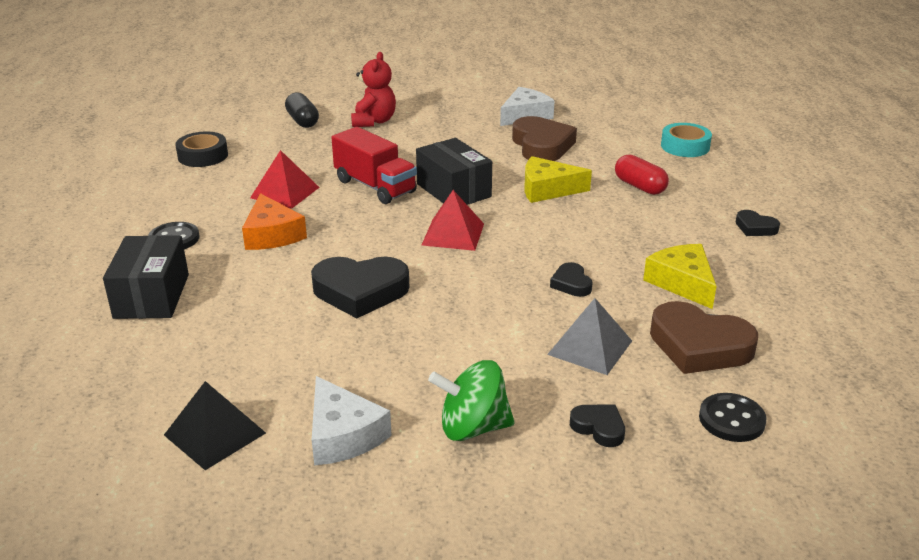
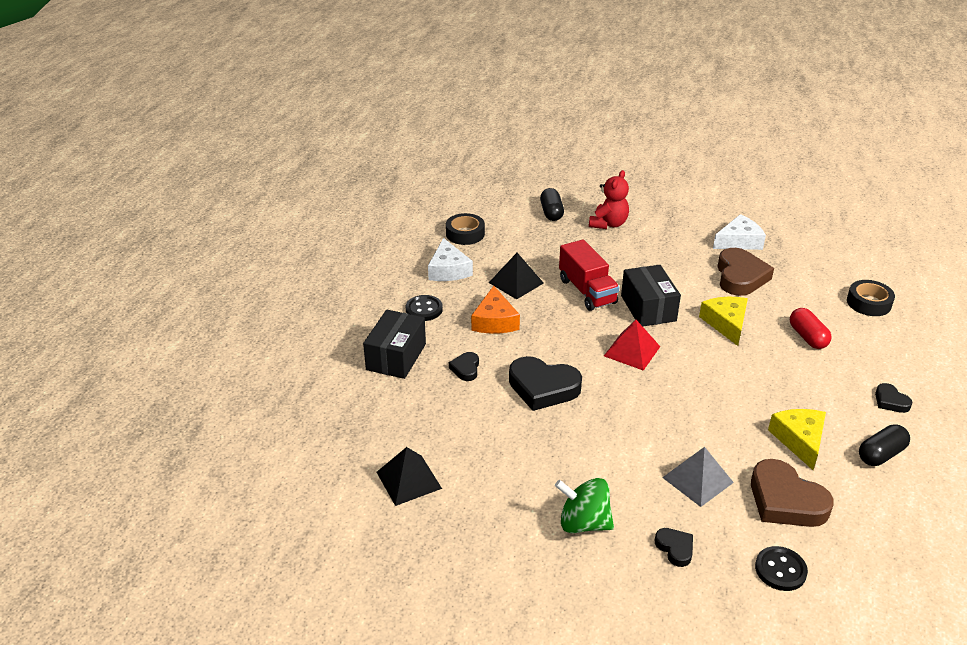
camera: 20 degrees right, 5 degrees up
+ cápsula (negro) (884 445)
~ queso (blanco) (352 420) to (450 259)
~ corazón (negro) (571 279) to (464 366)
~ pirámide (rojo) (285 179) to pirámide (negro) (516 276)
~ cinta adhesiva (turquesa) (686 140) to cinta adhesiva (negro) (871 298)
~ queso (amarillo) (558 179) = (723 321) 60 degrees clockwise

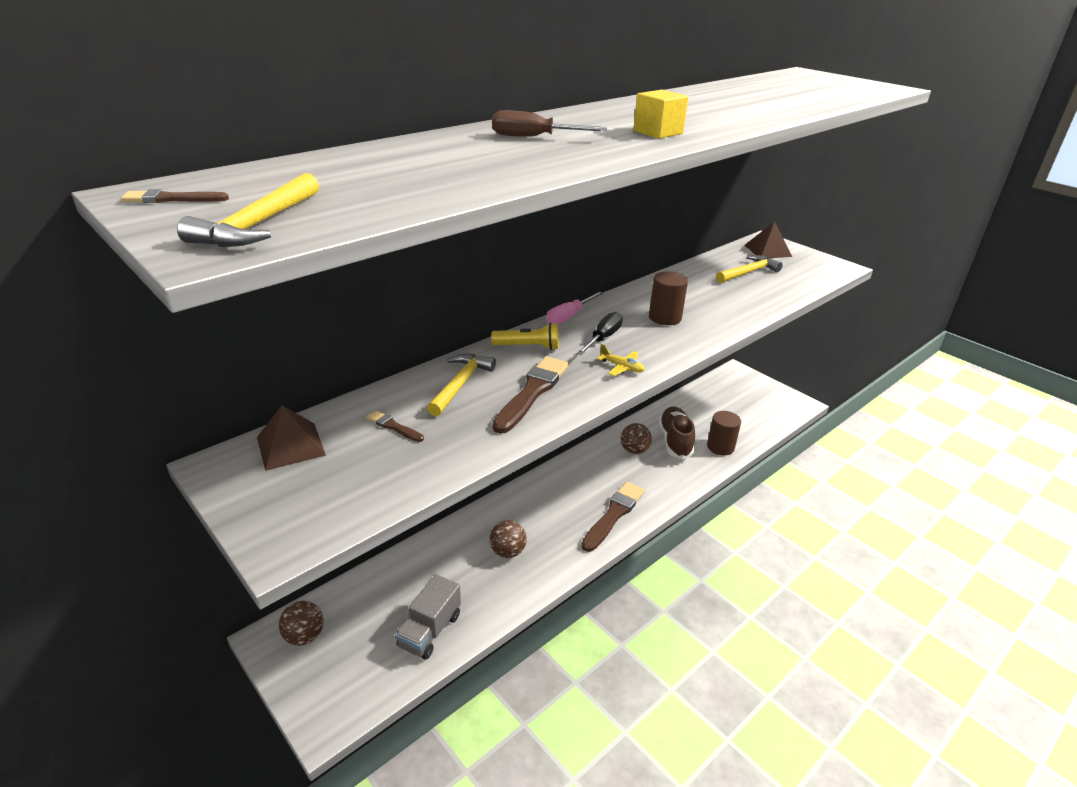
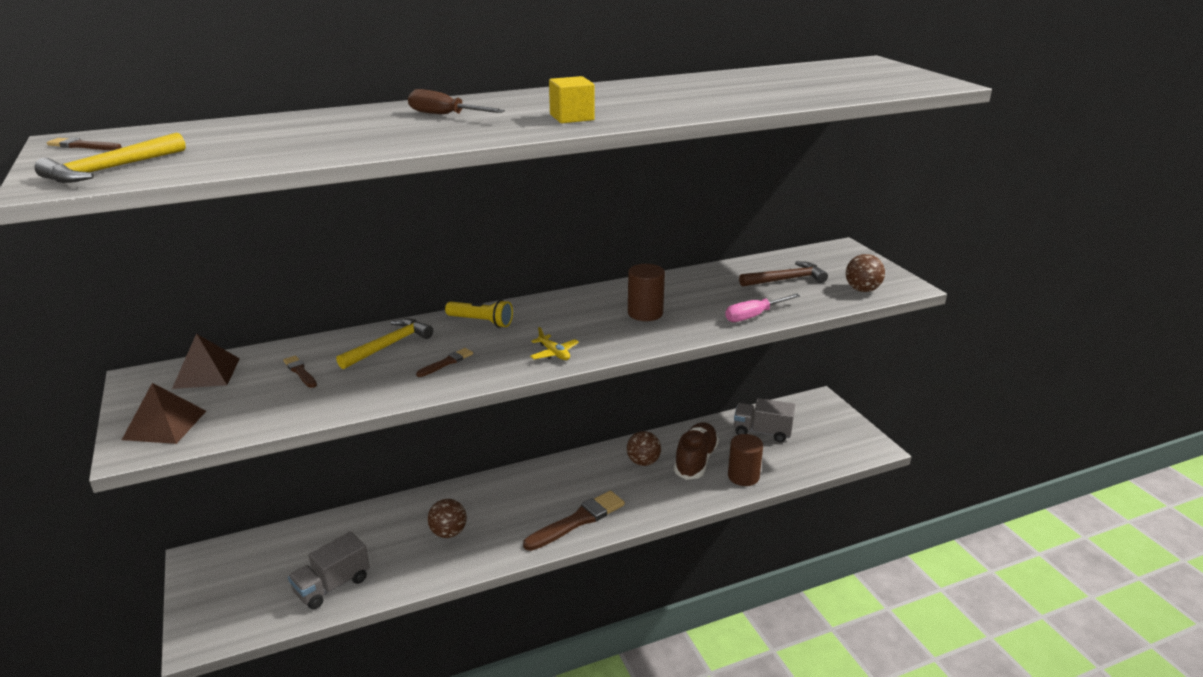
camera: 20 degrees right, 5 degrees down
- destornillador (negro) (599 333)
+ camión (gris) (764 420)
~ pelota (marrón) (301 623) to (865 273)
~ destornillador (rosa) (574 307) to (762 308)
~ pirámide (marrón) (768 240) to (164 413)
~ martillo (amarillo) (749 269) to martillo (marrón) (783 274)
~ pincel (marrón) (531 395) = (444 362) x0.48

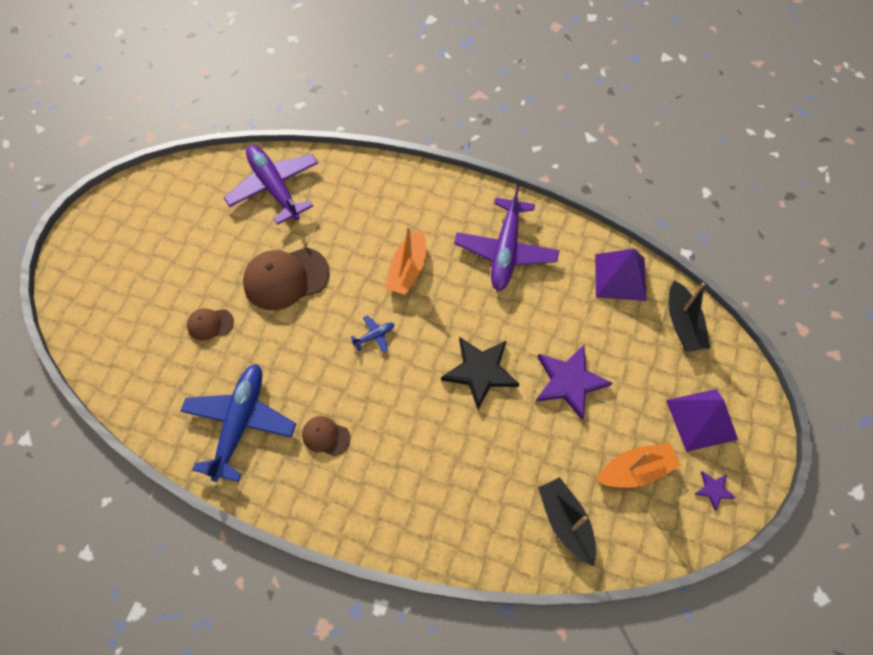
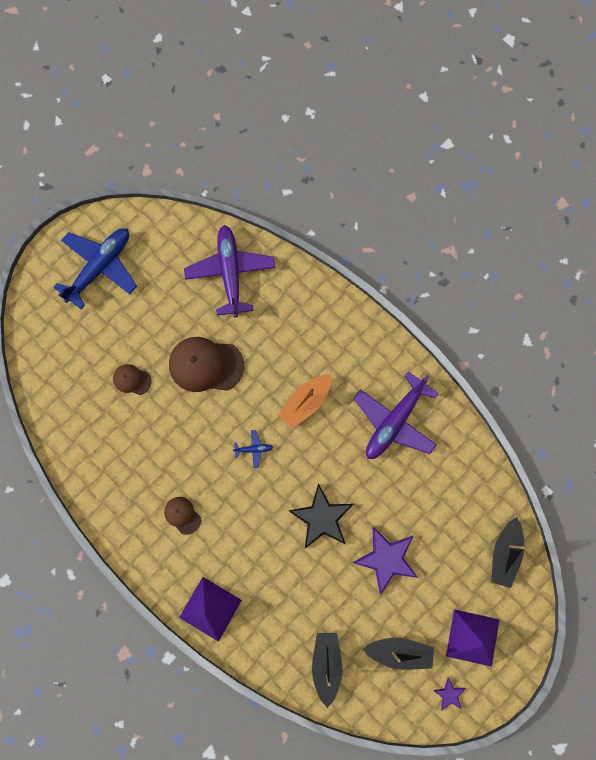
camera: 25 degrees right, 15 degrees up
~ avión (azul) (238 423) to (95 268)
~ pirámide (morado) (621 275) to (210 609)
~ barco (naranja) (639 465) to barco (negro) (398 654)

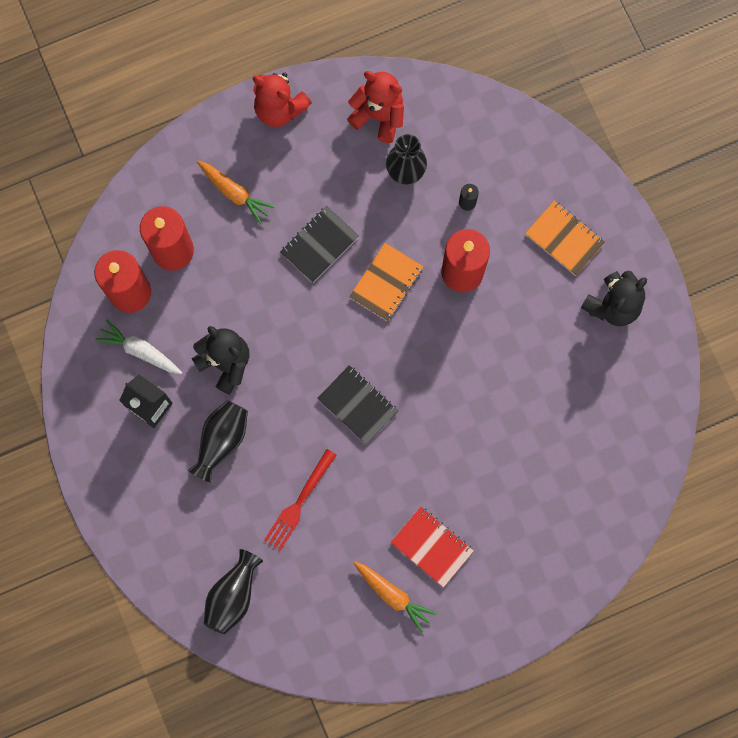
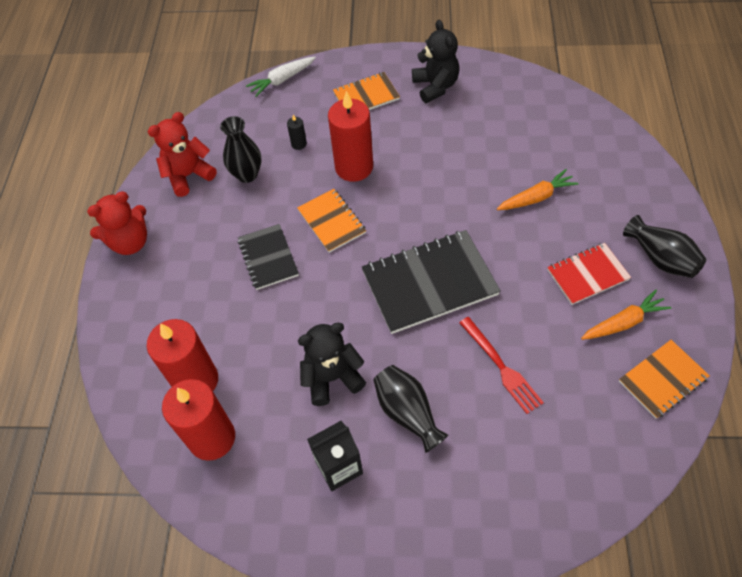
camera: 60 degrees left, 20 degrees down
+ cuaderno (naranja) (664 379)
~ zanahoria (blanco) (138 347) to (281 77)
~ zanahoria (naranja) (236 193) to (538 189)
~ florero (negro) (233 591) to (664 246)
~ cuaderno (negro) (357 404) = (431 282) x1.72

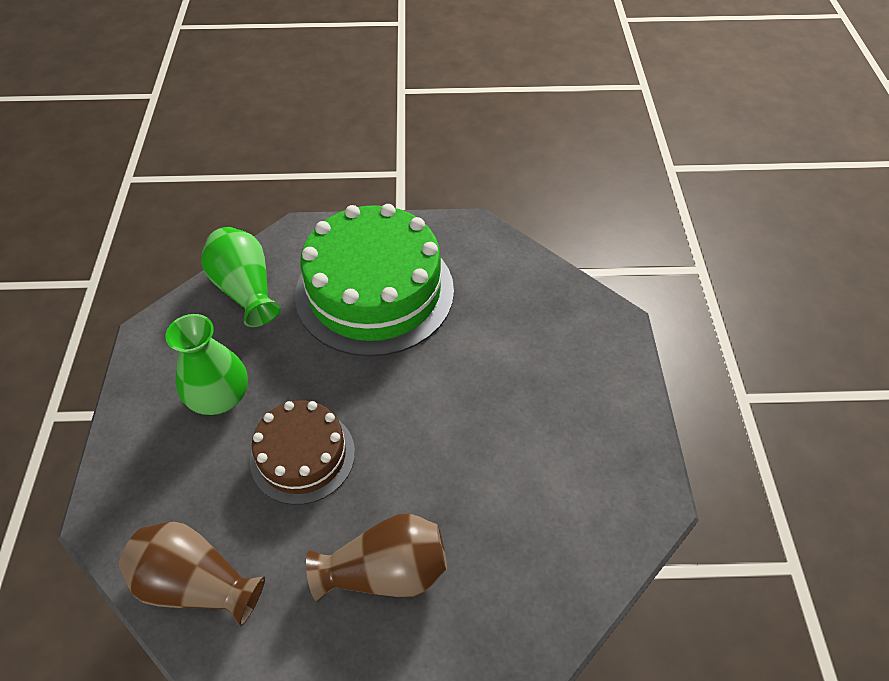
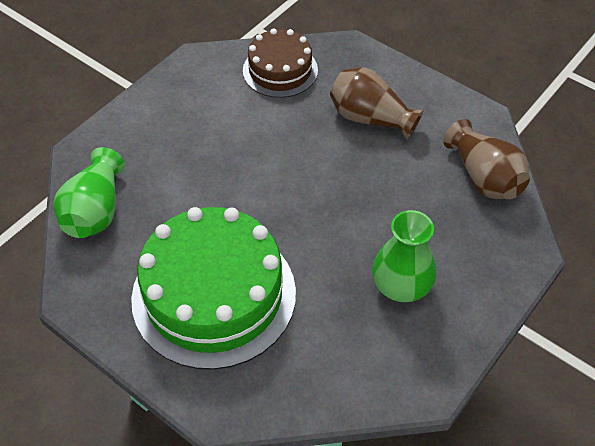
camera: 140 degrees left, 0 degrees up
~ florero (verde) (241 277) to (89 192)
~ tarta (marrón) (302 453) to (280 63)

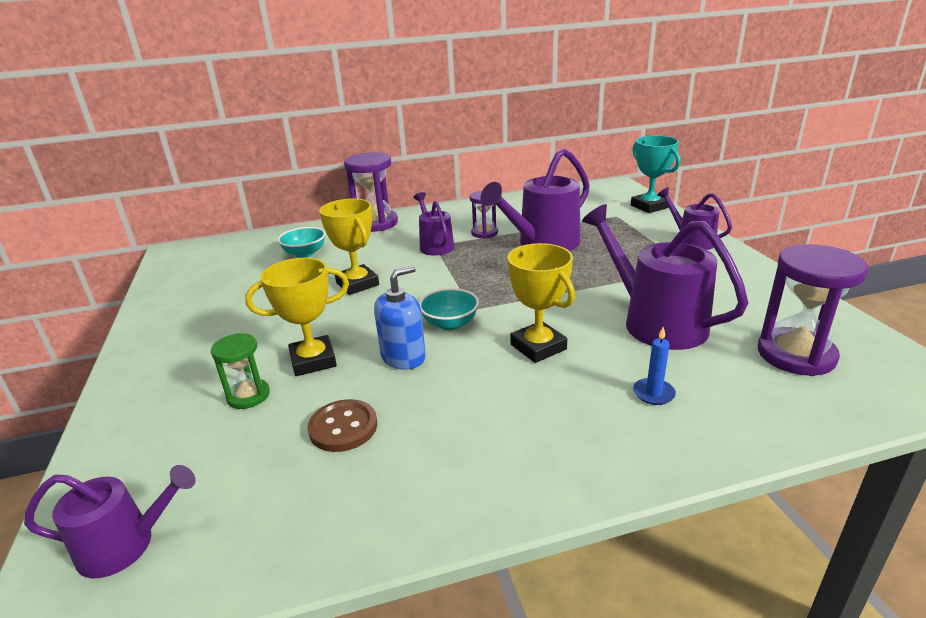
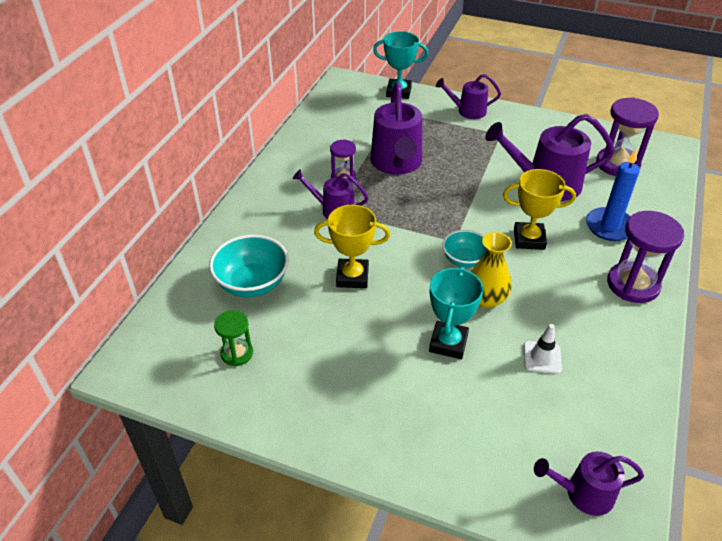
camera: 55 degrees left, 15 degrees up
~ reloj de arena (verde) (240 371) to (233 338)
~ reloj de arena (morado) (371 192) to (645 257)
~ botón (marrón) (342 425) to cono de tráfico (blanco) (543 349)
~ dispensador de jabón (azul) (400 317) to florero (amarillo) (491 270)
~ trofeo (amarillo) (297 317) to trofeo (turquesa) (456 313)
~ regadera (morado) (110 521) = (589 484) 120 degrees counterclockwise
~ cuenco (turquesa) (302 242) = (249 266) x1.57
~ vela (azul) (654 365) = (613 194) x1.93

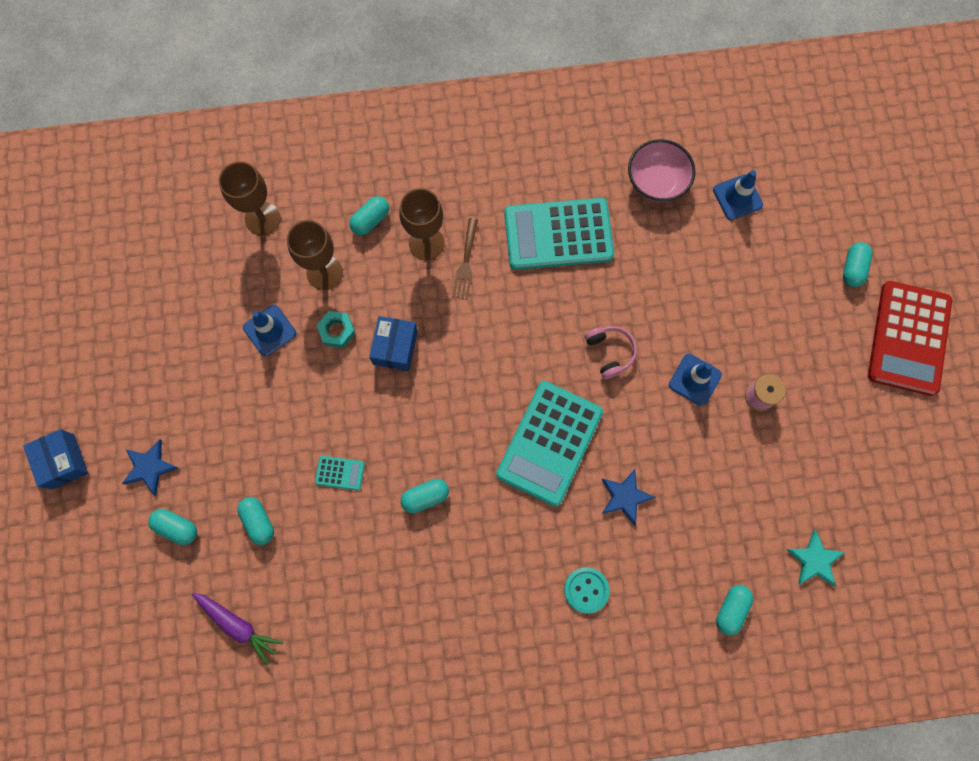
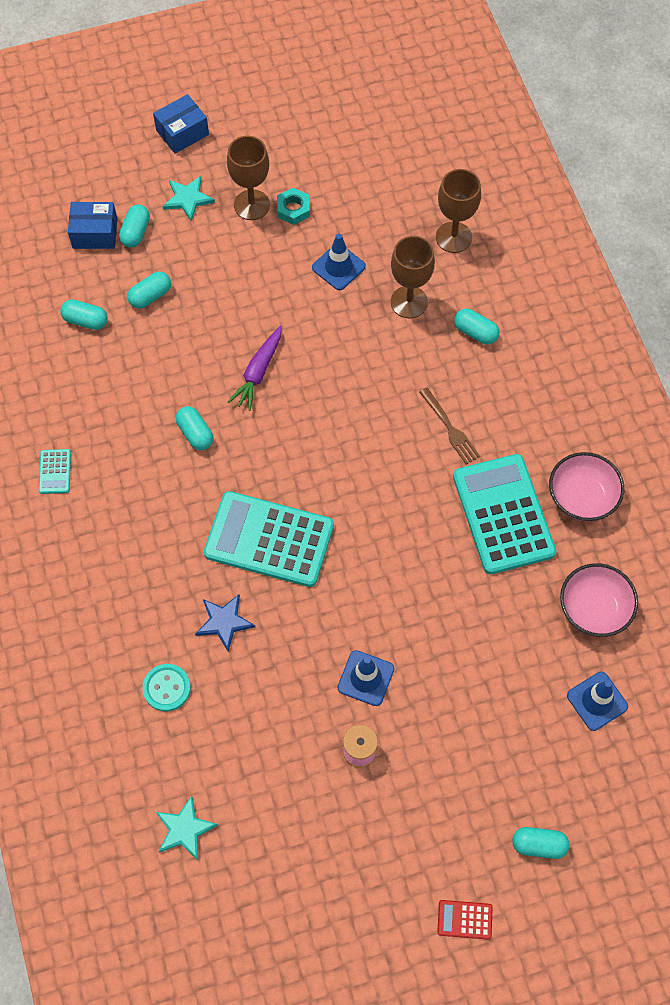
camera: 80 degrees right, 10 degrees down
- auriculares (rosa) (611 353)
+ cuenco (rosa) (586 486)
~ zanahoria (morado) (237 629) to (255 368)
~ calculadora (turquesa) (340 473) to (55 471)
~ tuerca (turquesa) (336 329) to (293 206)
~ caja (azul) (393 343) to (92 225)
~ copa (marrón) (422 224) to (248 178)
~ botón (turquesa) (586 590) to (166 687)
~ cápsula (turquesa) (734 610) to (84 314)
~ estrella (azul) (150 467) to estrella (turquesa) (188 199)
~ tenedor (marrón) (465 259) = (449 426) 120 degrees counterclockwise
~ calculadora (rojo) (910 338) = (465 920) x0.41

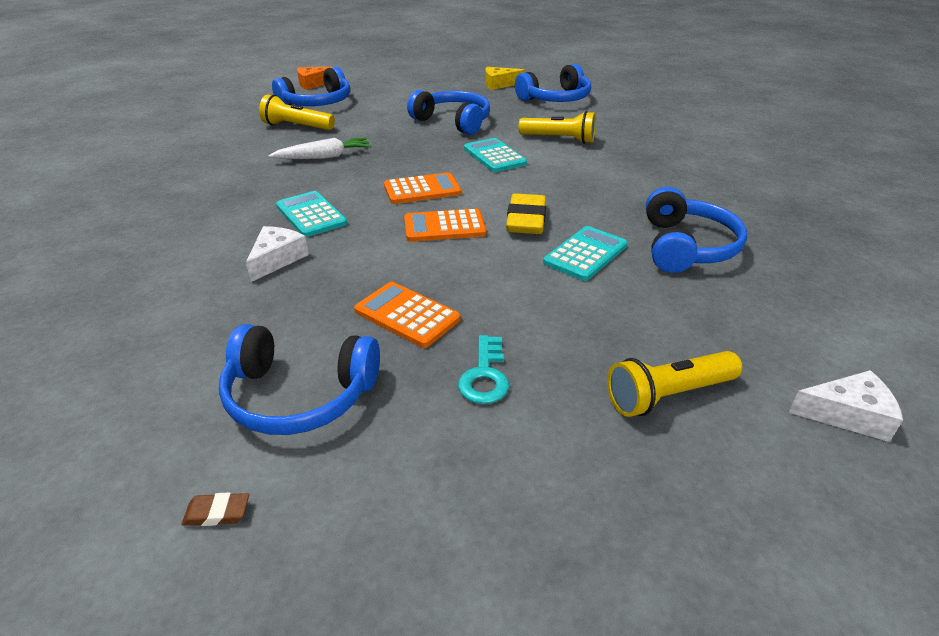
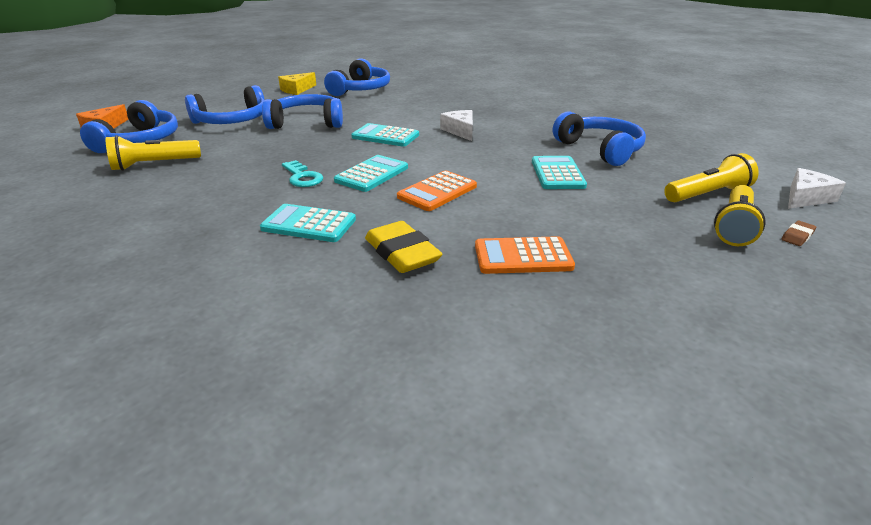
camera: 40 degrees left, 5 degrees down
- zanahoria (blanco) (319 148)
~ goma de borrar (marrón) (215 509) to (799 233)
~ auriculares (azul) (299 379) to (225 104)
~ queso (blanco) (277 254) to (456 125)
~ llave (turquesa) (483 369) to (302 173)
~ goma de borrar (amarillo) (526 213) to (403 247)
~ lámpara de mano (amarillo) (557 127) to (711 177)
~ calculadora (naranja) (422 188) to calculadora (turquesa) (371 173)

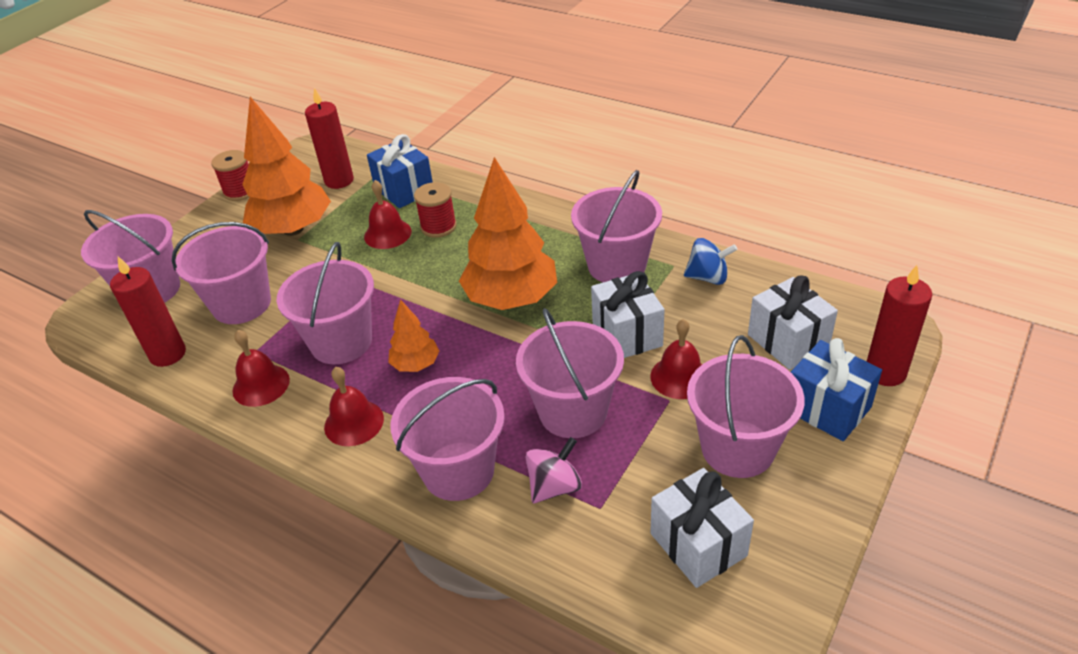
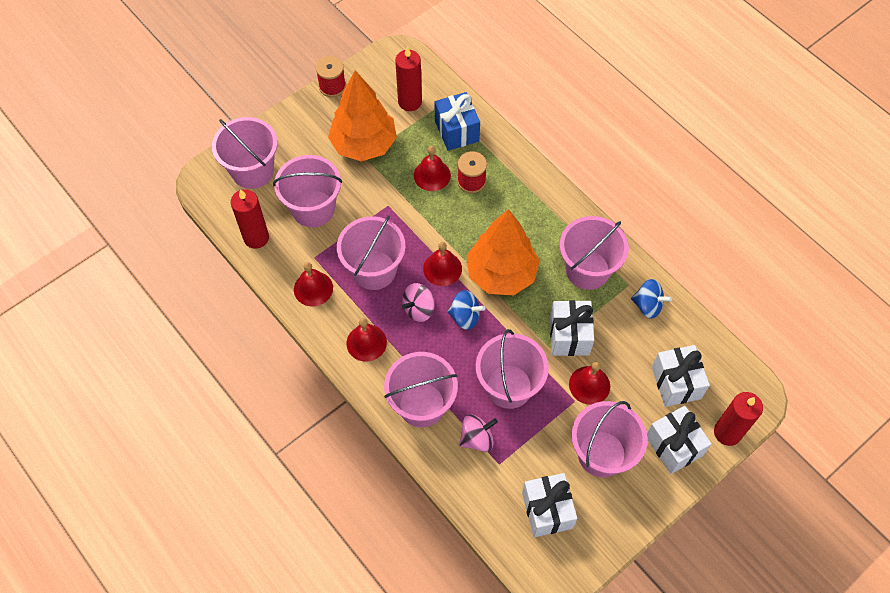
camera: 15 degrees right, 20 degrees up
+ campana (rojo) (442 264)
+ peonza (azul) (466 310)
~ árbol (naranja) (413 335) to peonza (rosa) (418 302)
~ regalo (azul) (836 389) to regalo (blanco) (679 440)

